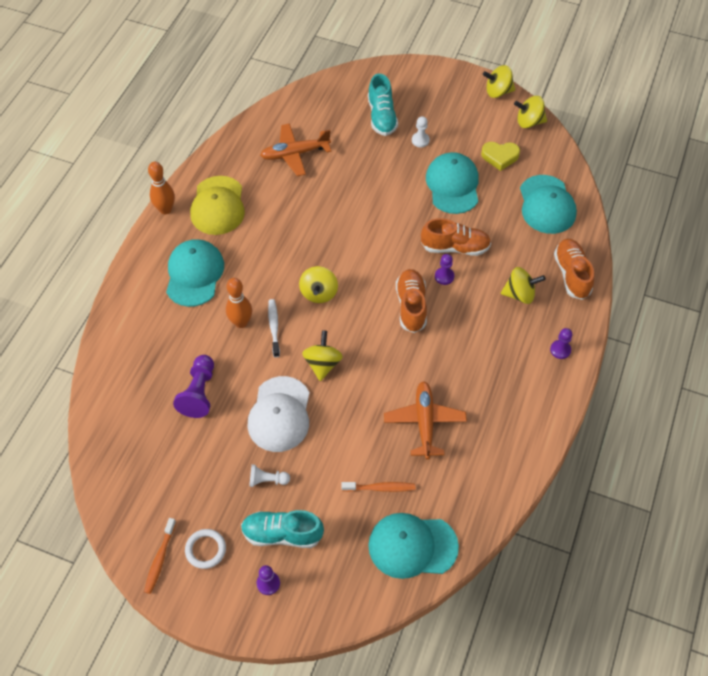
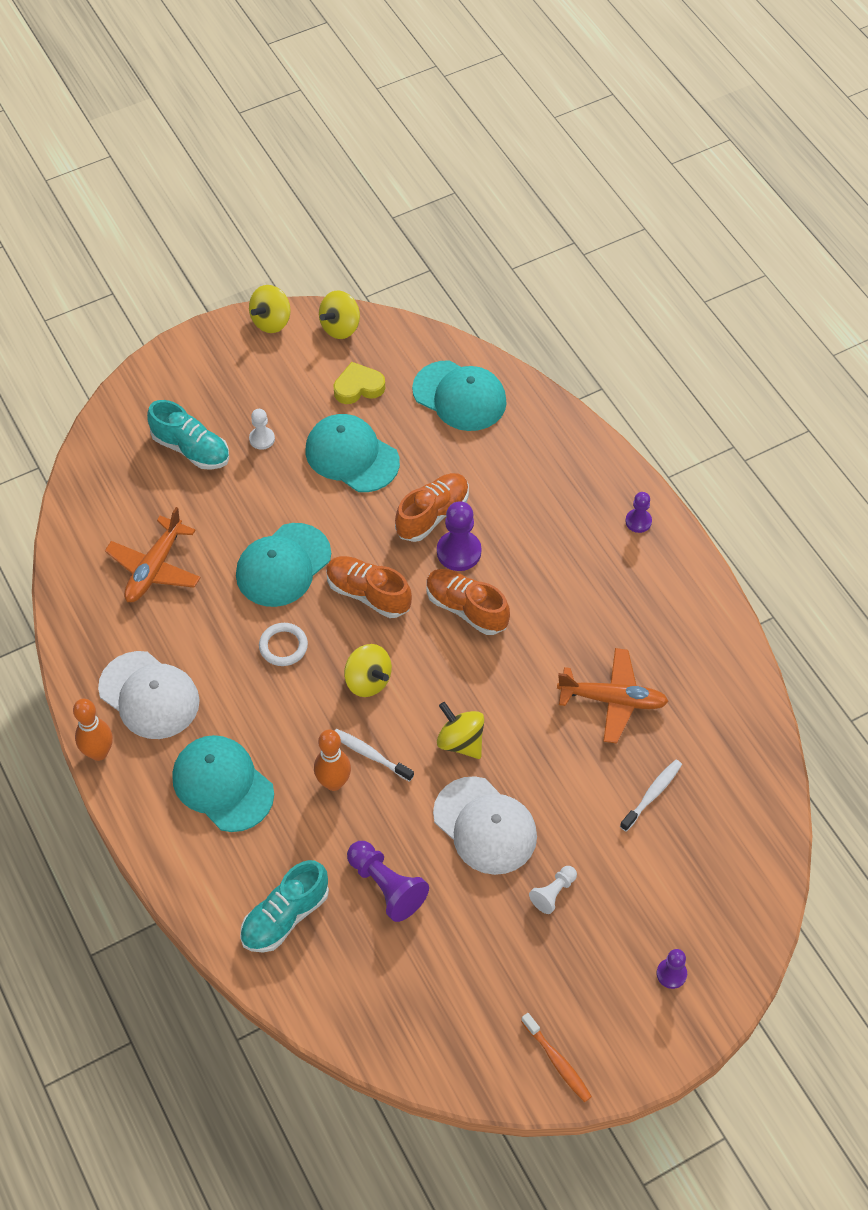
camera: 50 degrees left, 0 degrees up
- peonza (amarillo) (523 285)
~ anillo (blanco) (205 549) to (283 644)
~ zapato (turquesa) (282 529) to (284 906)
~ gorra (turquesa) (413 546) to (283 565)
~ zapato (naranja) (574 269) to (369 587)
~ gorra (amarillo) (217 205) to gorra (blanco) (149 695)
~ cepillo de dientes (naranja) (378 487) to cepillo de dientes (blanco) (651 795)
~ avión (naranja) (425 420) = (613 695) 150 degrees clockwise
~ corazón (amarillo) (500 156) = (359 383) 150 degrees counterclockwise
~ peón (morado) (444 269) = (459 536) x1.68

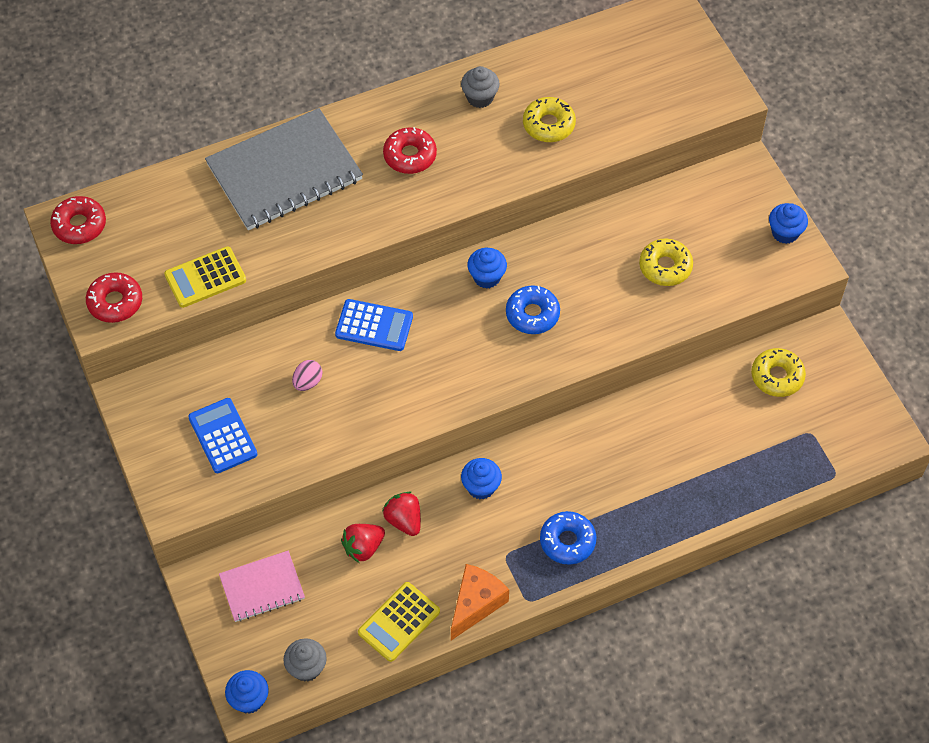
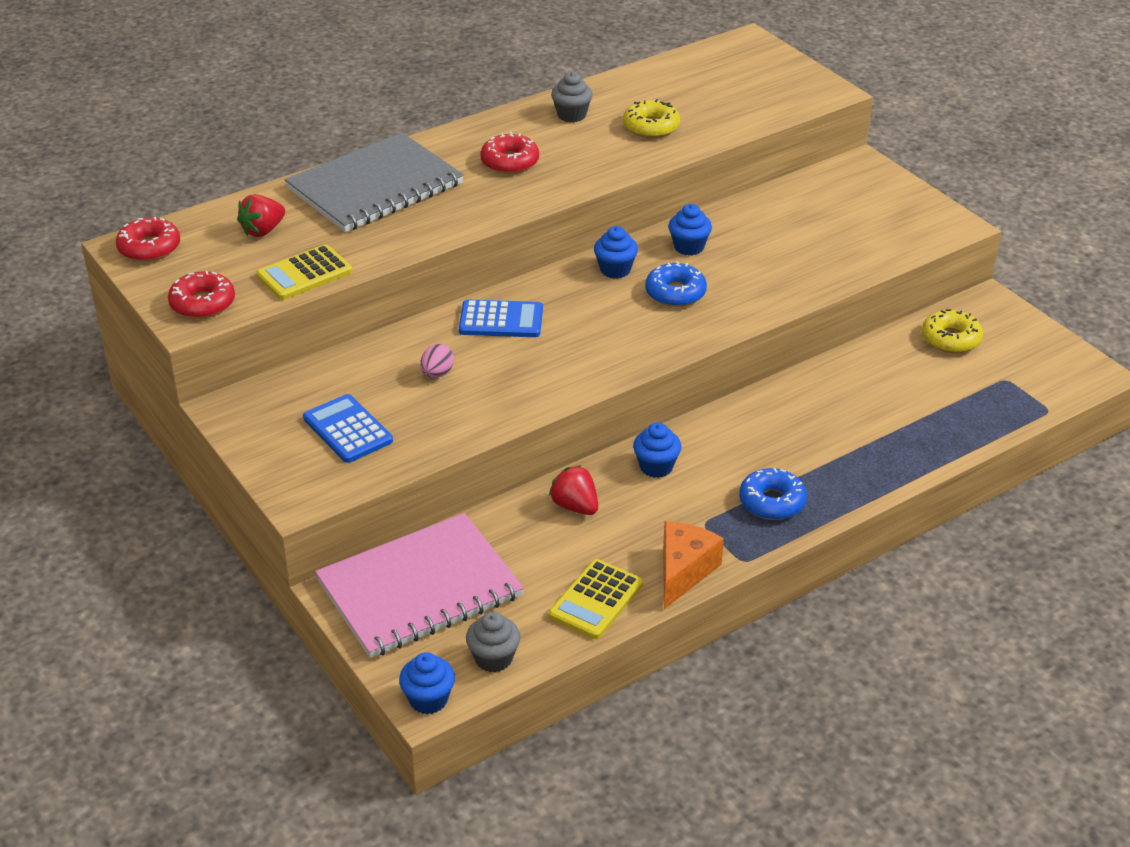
camera: 10 degrees left, 20 degrees down
- rosquilla (amarillo) (666 262)
~ fresa (rojo) (363 543) to (261 215)
~ magdalena (azul) (788 223) to (690 230)
~ cuaderno (rosa) (262 586) = (419 585) x1.87

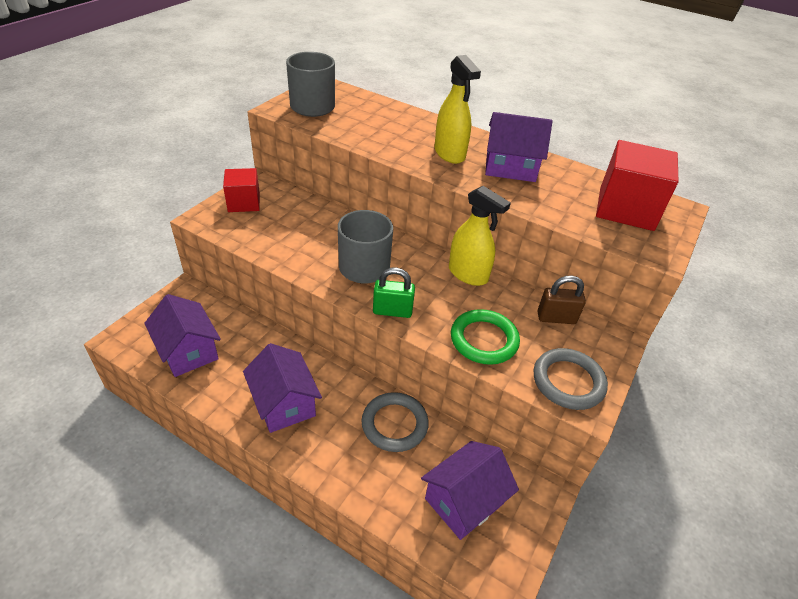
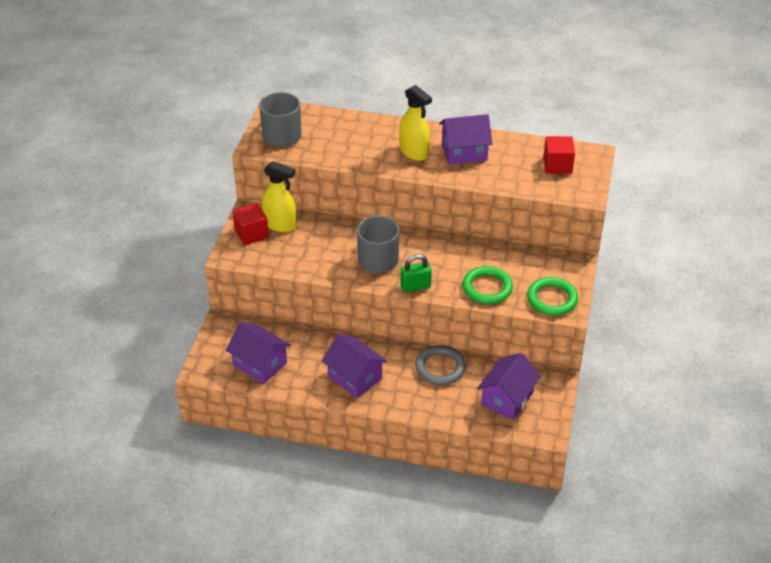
camera: 15 degrees left, 0 degrees up
- candado (marrón) (562 299)
~ pulverizador (amarillo) (480 236) to (279 196)
~ anillo (gris) (570 379) to anillo (verde) (552 296)
~ cubo (rojo) (637 185) = (559 155) x0.63

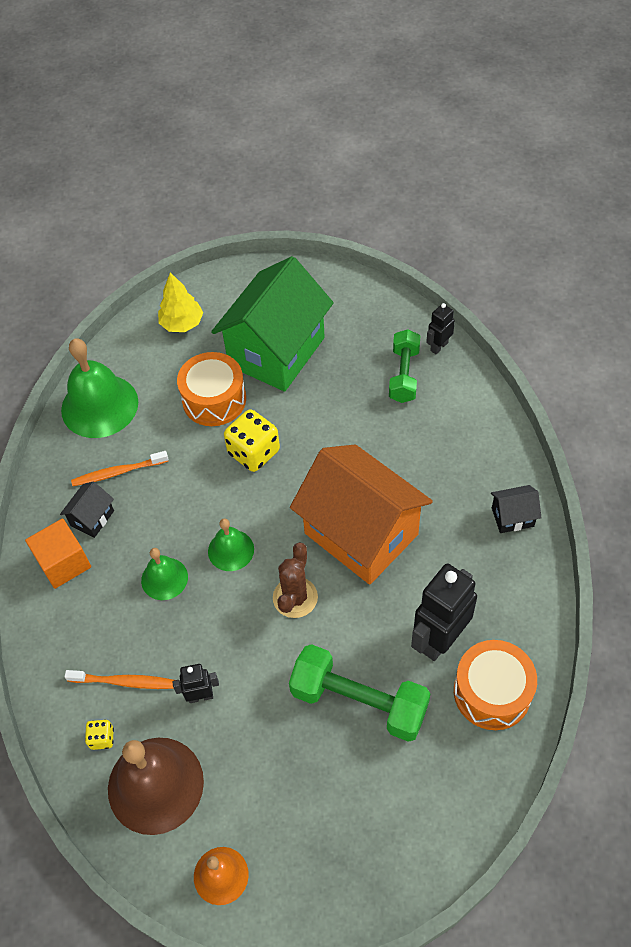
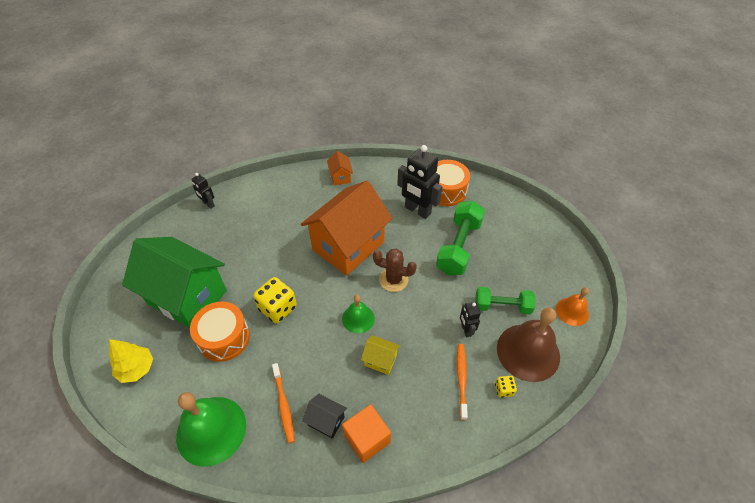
camera: 95 degrees left, 5 degrees down
~ mancuerna (verde) (404 366) to (505 300)
~ campana (verde) (164 574) to casa (amarillo) (380 355)
~ casa (negro) (516 509) to casa (naranja) (340 168)

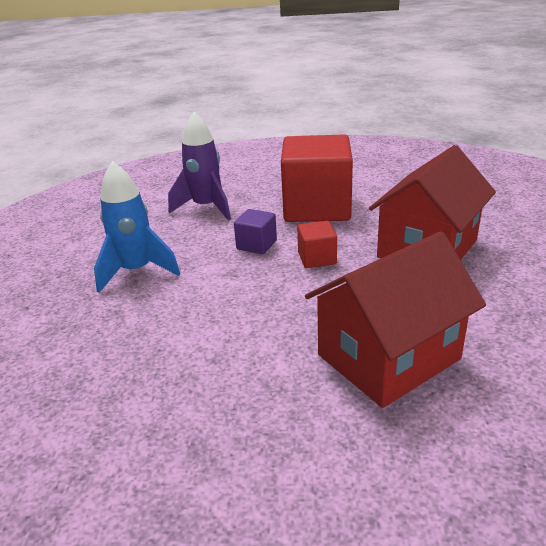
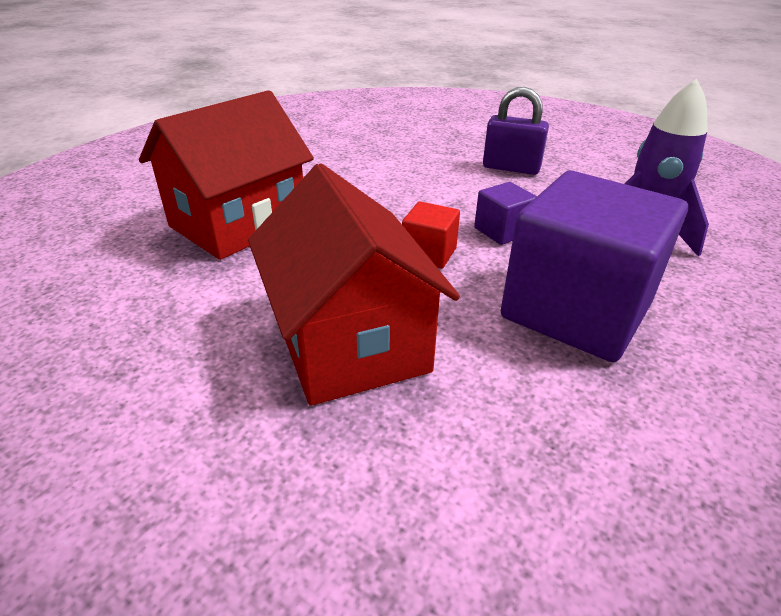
camera: 120 degrees right, 5 degrees up
~ cohete (azul) (137 227) to candado (morado) (516 131)
~ cubo (rojo) (317 178) to cubo (morado) (594 266)
~ casa (rojo) (395 319) = (226 175) 45 degrees clockwise

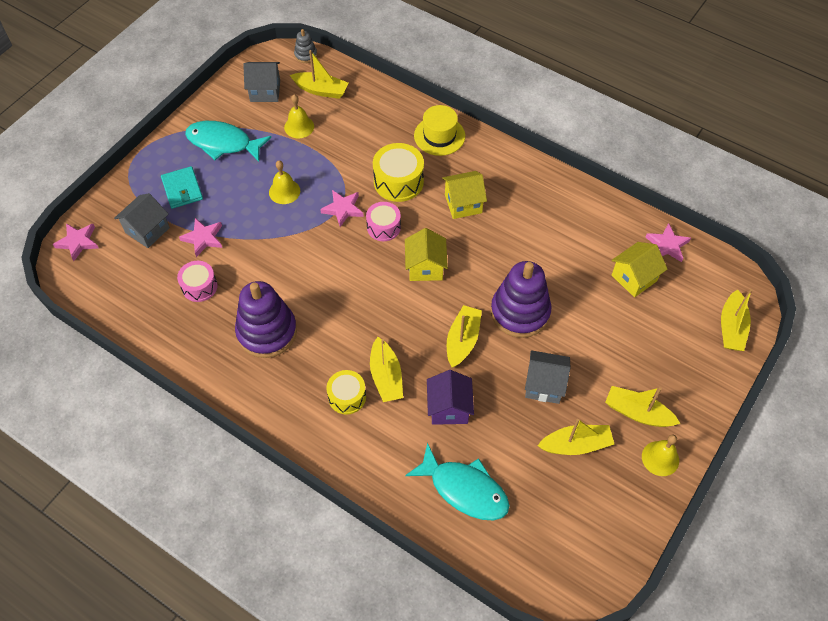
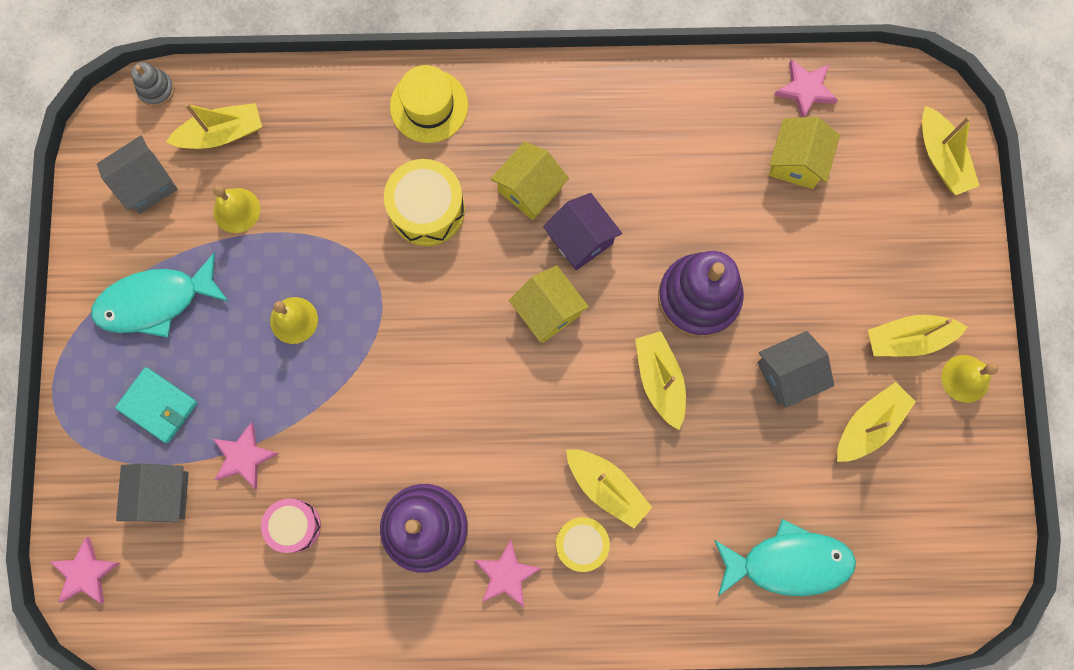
camera: 35 degrees left, 20 degrees up
- tambor (rosa) (383 221)
~ estrella (rosa) (342 208) to (507 573)
~ casa (morado) (450 397) to (582 231)

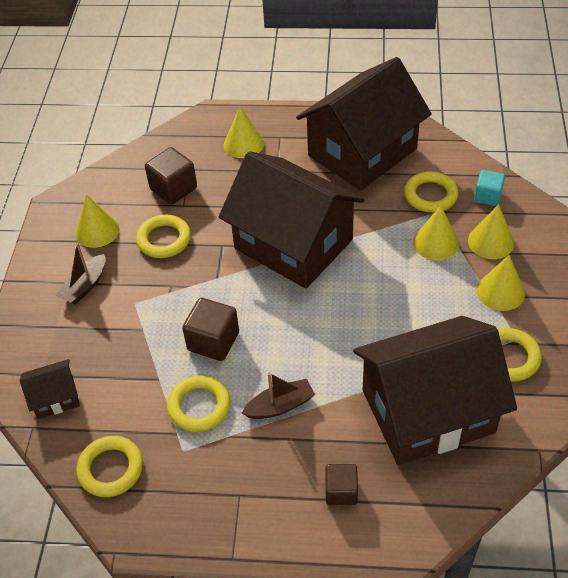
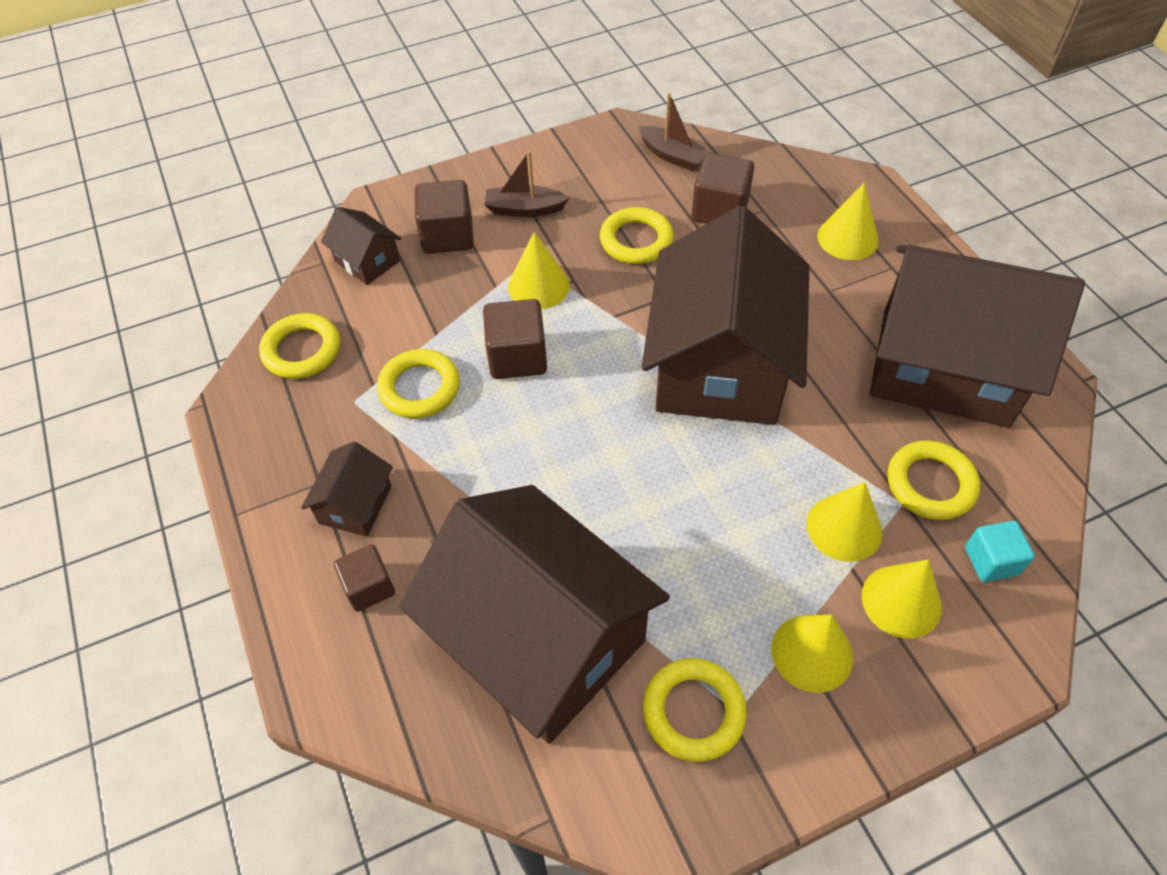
camera: 60 degrees right, 5 degrees up
+ casa (marrón) (347 489)
+ cubo (marrón) (444 217)
~ cono (amarillo) (97 221) to (539 271)
~ barco (marrón) (278 396) to (674 132)

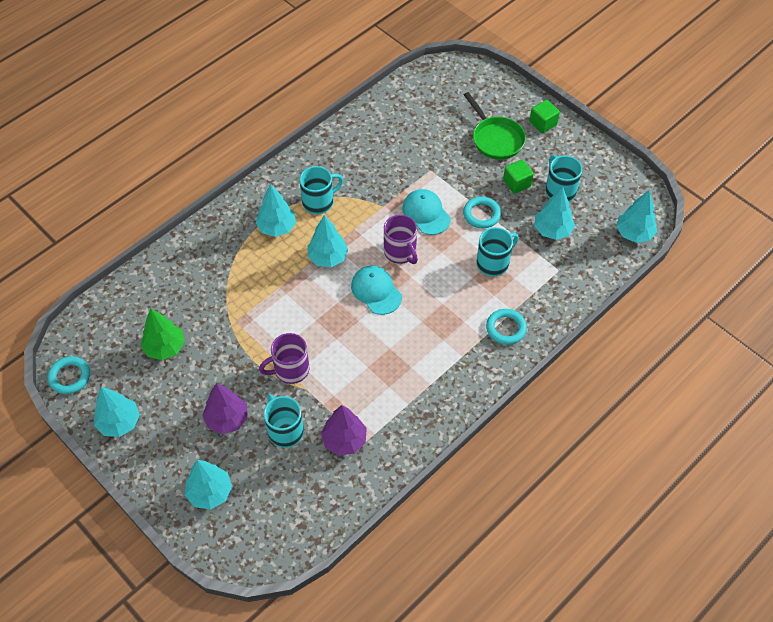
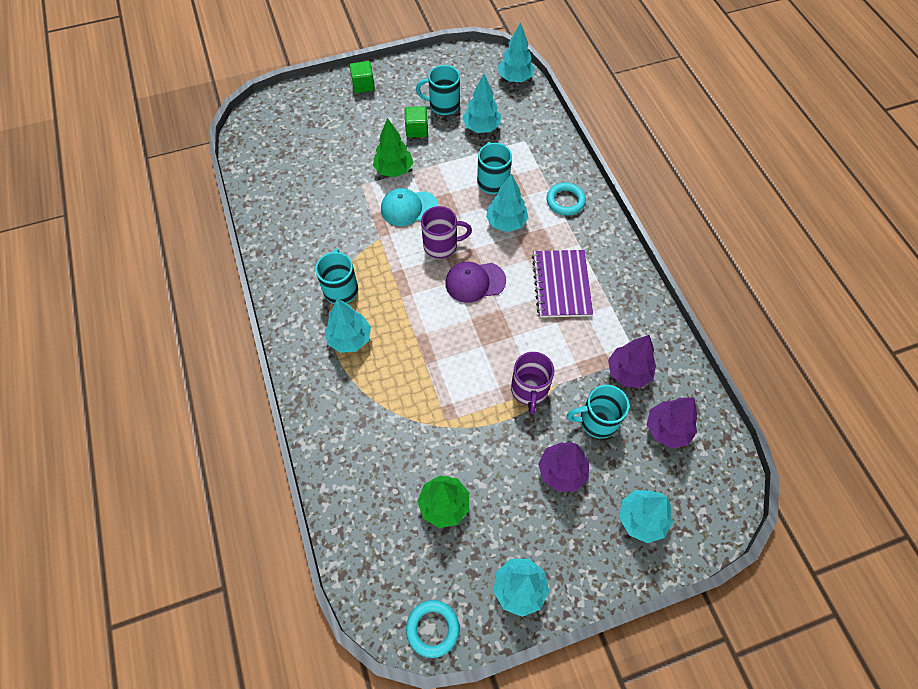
camera: 65 degrees left, 5 degrees up
- anillo (turquesa) (482 212)
- sartén (verde) (495 126)
+ árbol (verde) (393 147)
+ cuaderno (morado) (562 284)
+ árbol (morado) (672 422)
~ árbol (turquesa) (328 241) to (507 202)
~ gorra (turquesa) (376 290) to gorra (morado) (475 282)

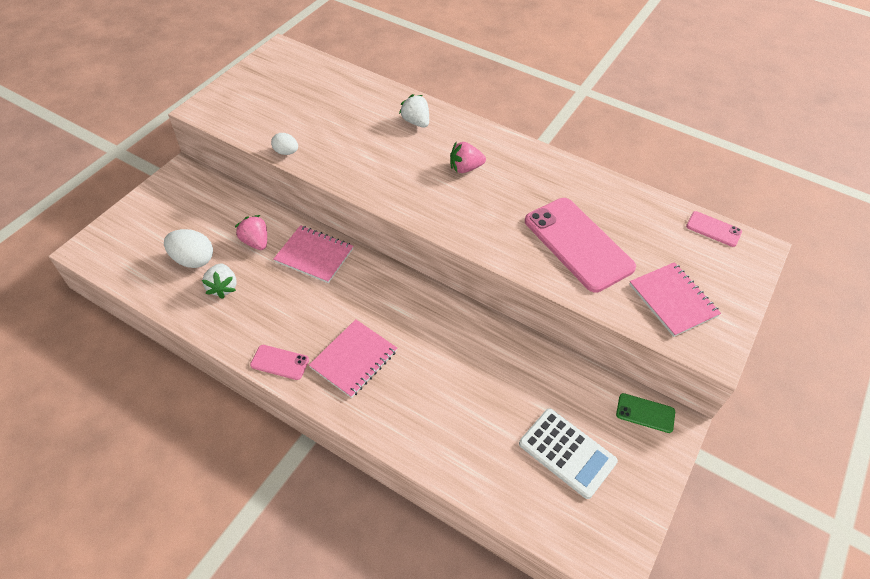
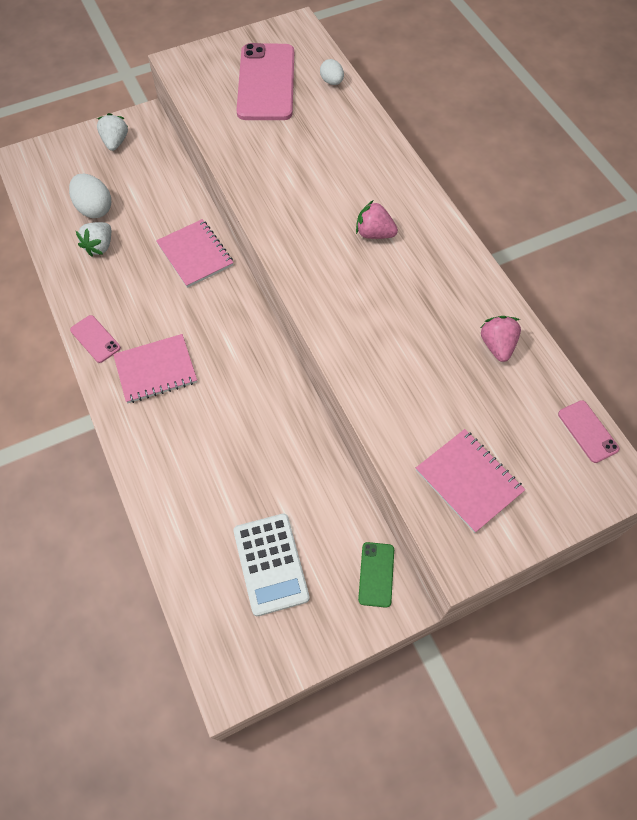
camera: 35 degrees right, 10 degrees up
~ fresa (rosa) (251 232) to (500 339)
~ huevo (blanco) (284 144) to (332 72)
~ fresa (blanco) (414 111) to (112 132)
~ móvil (rosa) (580 245) to (265 81)
~ móvil (verde) (645 413) = (376 575) 45 degrees clockwise
~ cuaderno (rosa) (675 299) = (470 481) 45 degrees counterclockwise

